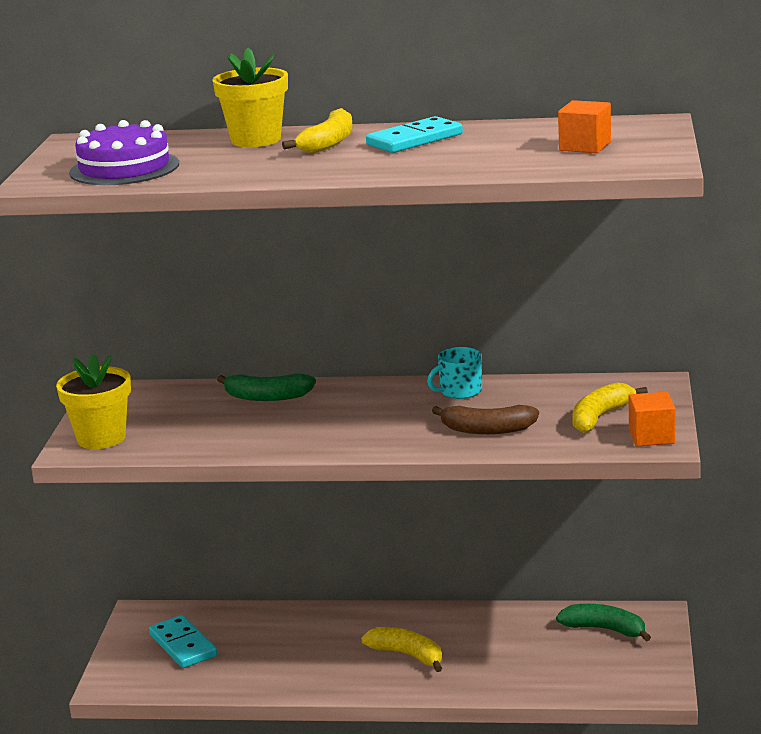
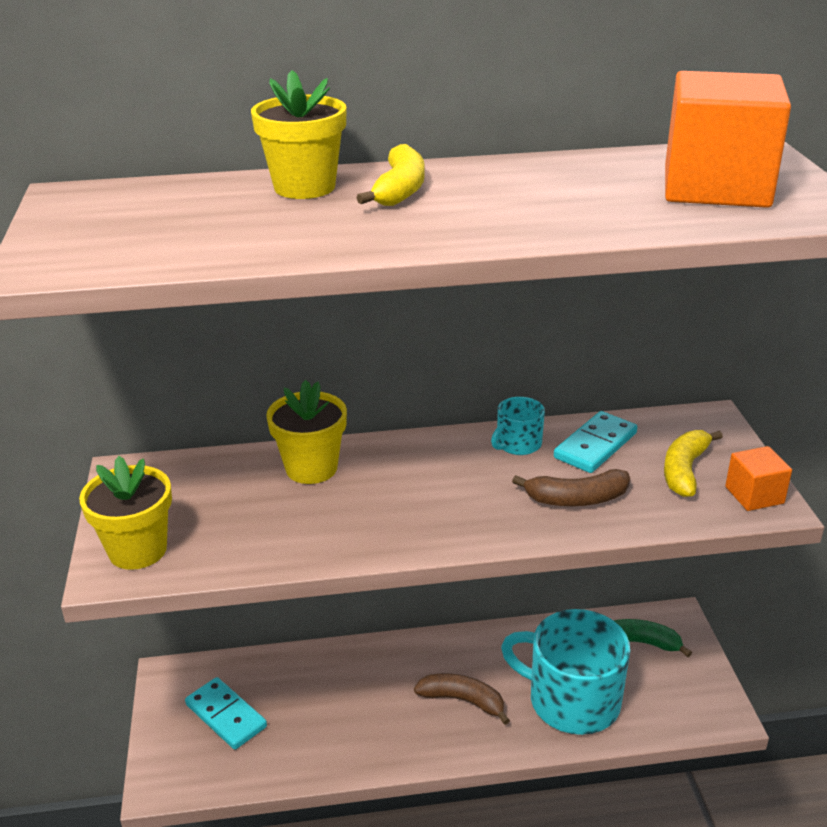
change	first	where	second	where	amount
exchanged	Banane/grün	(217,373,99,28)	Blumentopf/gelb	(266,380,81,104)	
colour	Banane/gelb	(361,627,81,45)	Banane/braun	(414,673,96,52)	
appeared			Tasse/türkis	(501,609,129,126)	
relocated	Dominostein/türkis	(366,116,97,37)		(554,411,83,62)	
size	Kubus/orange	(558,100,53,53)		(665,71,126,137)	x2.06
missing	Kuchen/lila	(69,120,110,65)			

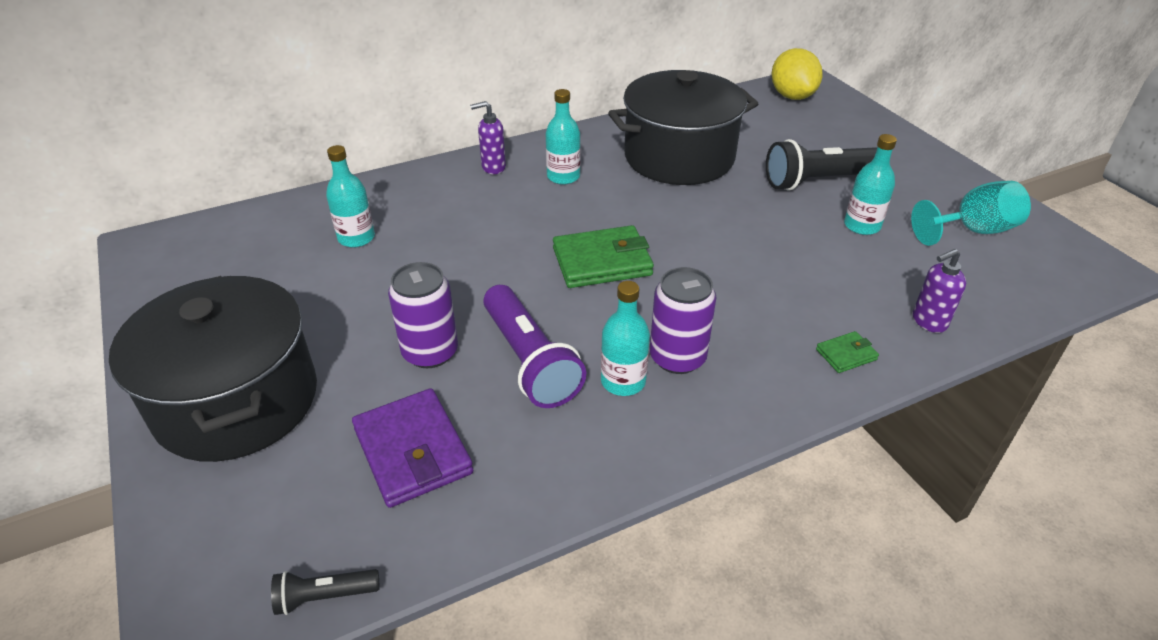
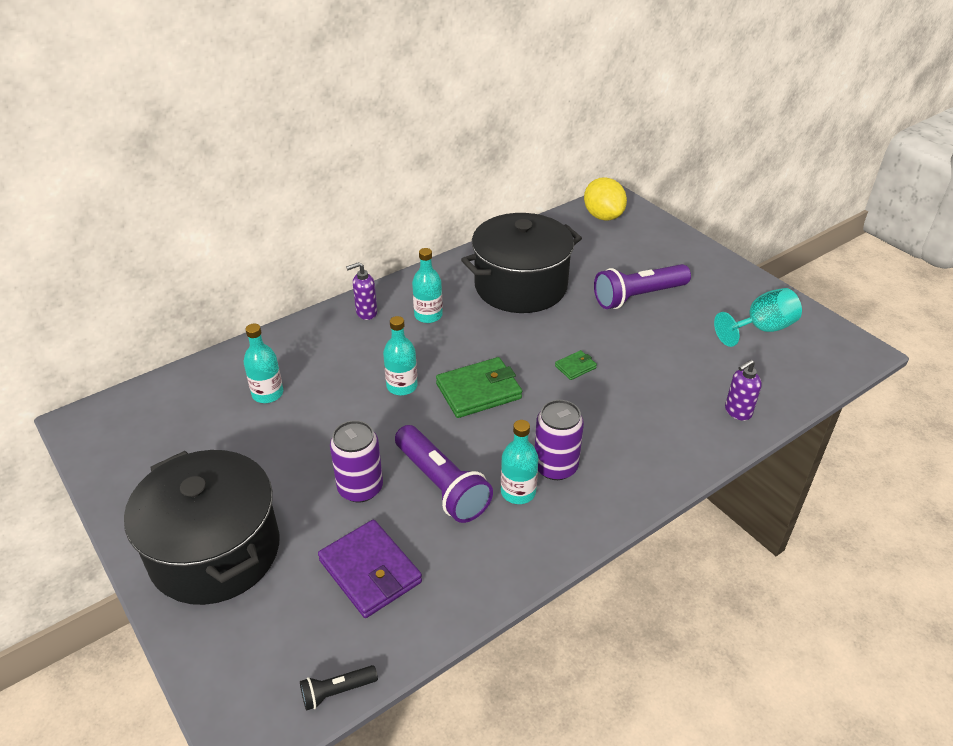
change	first	where	second	where	amount
relocated	Flasche/türkis	(844,134,53,101)		(383,316,35,79)	
relocated	Geldbörse/grün	(816,331,63,42)		(555,350,42,30)	
colour	Taschenlampe/schwarz	(766,139,111,51)	Taschenlampe/lila	(594,264,97,45)	

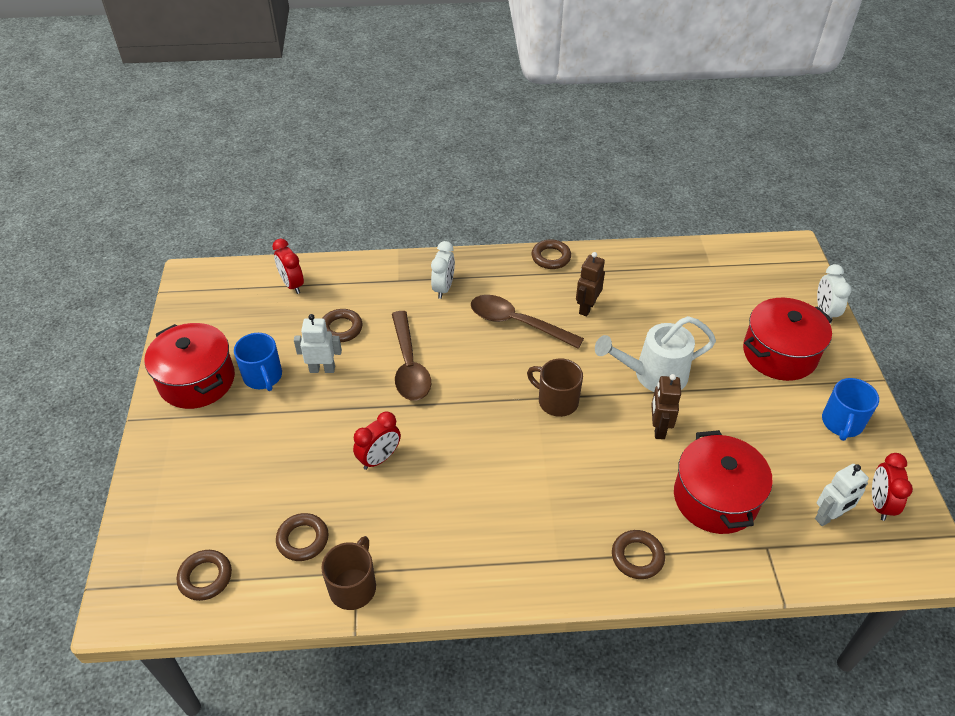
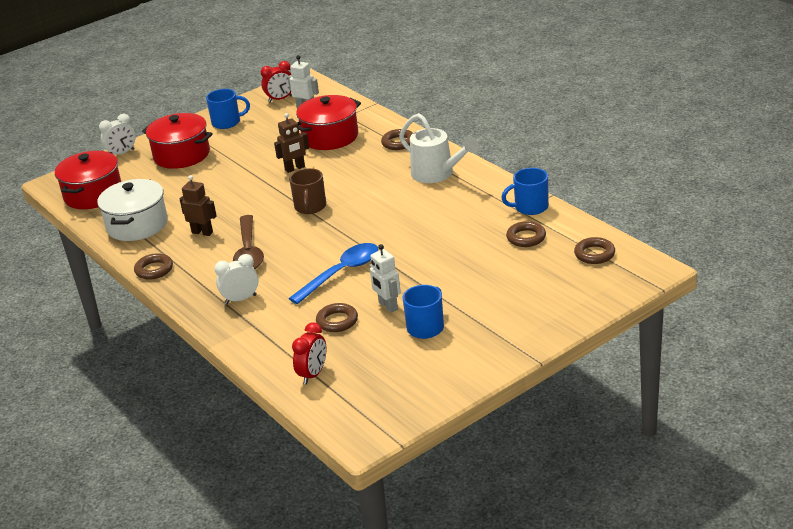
change	first	where	second	where	amount
relocated	Kochtopf/rot	(144,323,91,86)		(55,151,66,58)	
appeared			Kochtopf/weiß	(97,179,71,62)	
spun	Roboter/braun	(576,252,29,65)		(180,175,37,61)	150 degrees counterclockwise
colour	Löffel/braun	(392,311,39,90)	Löffel/blau	(288,243,91,61)	
relocated	Gießkanne/weiß	(595,316,121,76)		(399,113,80,70)	
colour	Tasse/braun	(321,536,55,74)	Tasse/blau	(501,168,48,47)	
missing	Wecker/rot	(353,412,48,58)			

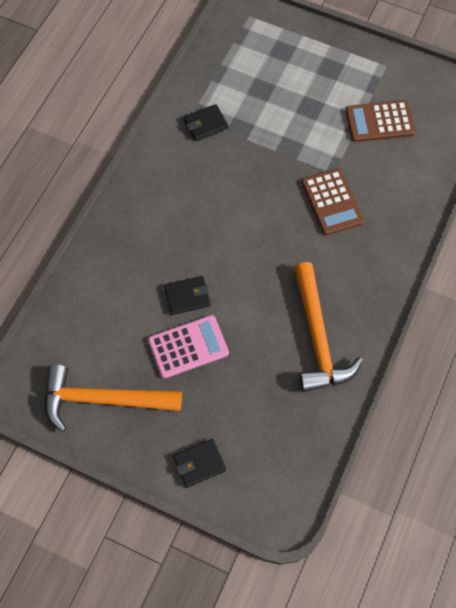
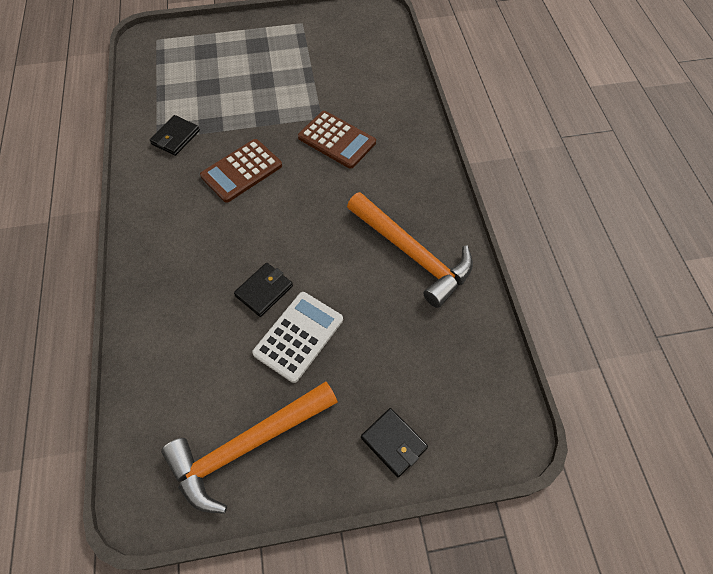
change	first	where	second	where	amount
relocated	Taschenrechner/braun	(345,100,70,42)		(200,139,82,64)	
colour	Taschenrechner/rosa	(148,315,81,64)	Taschenrechner/weiß	(252,292,91,91)	
spun	Geldbörse/schwarz	(173,439,53,49)		(361,408,67,69)	75 degrees counterclockwise

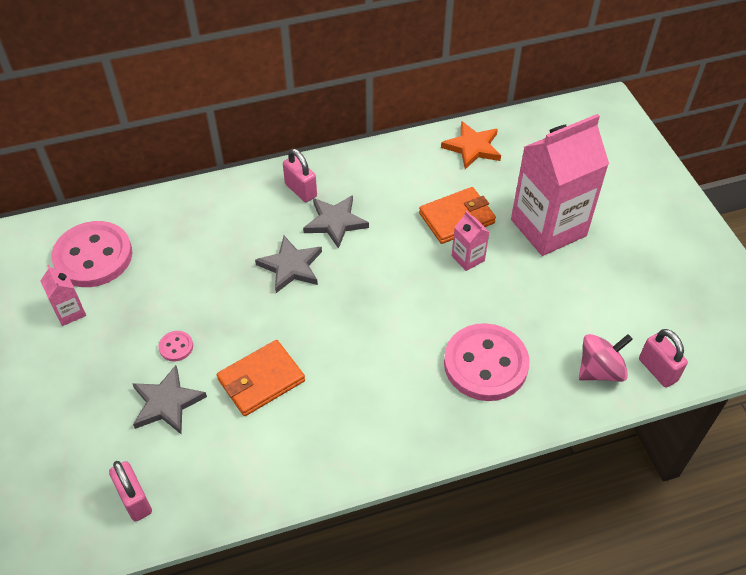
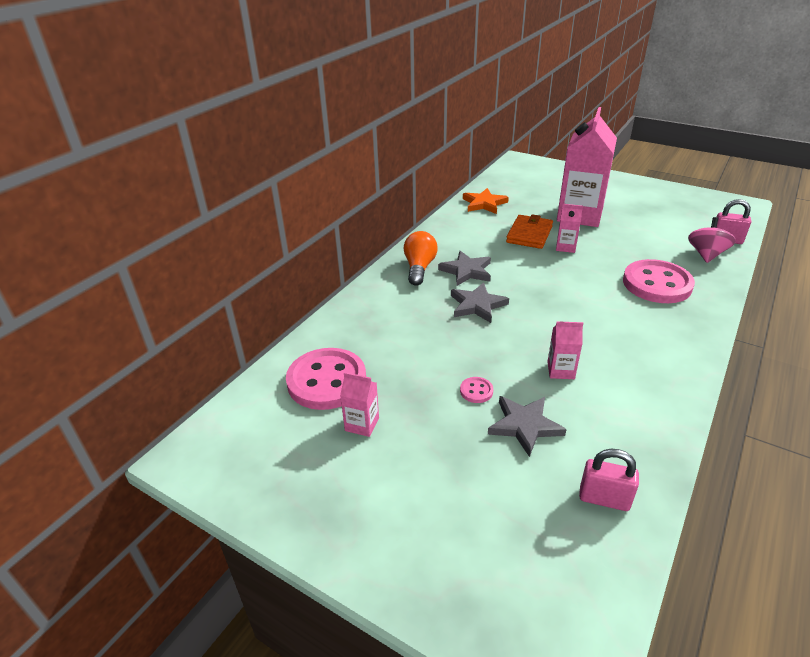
change	first	where	second	where	amount
exchanged	Vorhängeschloss/rosa	(283,149,34,53)	Glühbirne/orange	(404,231,34,55)	
exchanged	Geldbörse/orange	(217,340,88,76)	Getränkekarton/rosa	(547,321,36,58)	

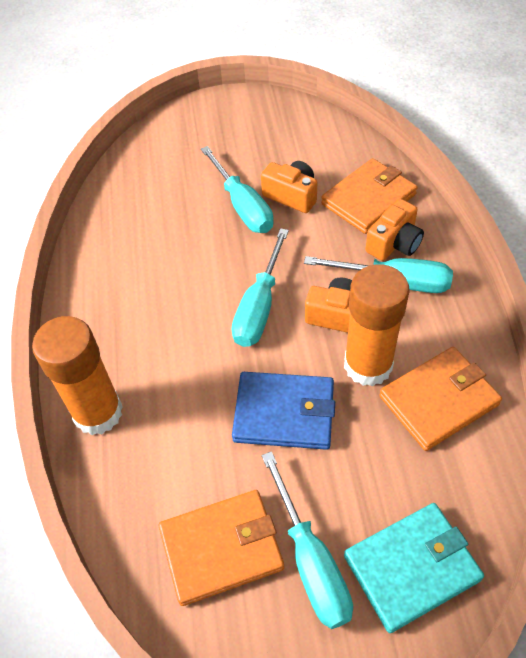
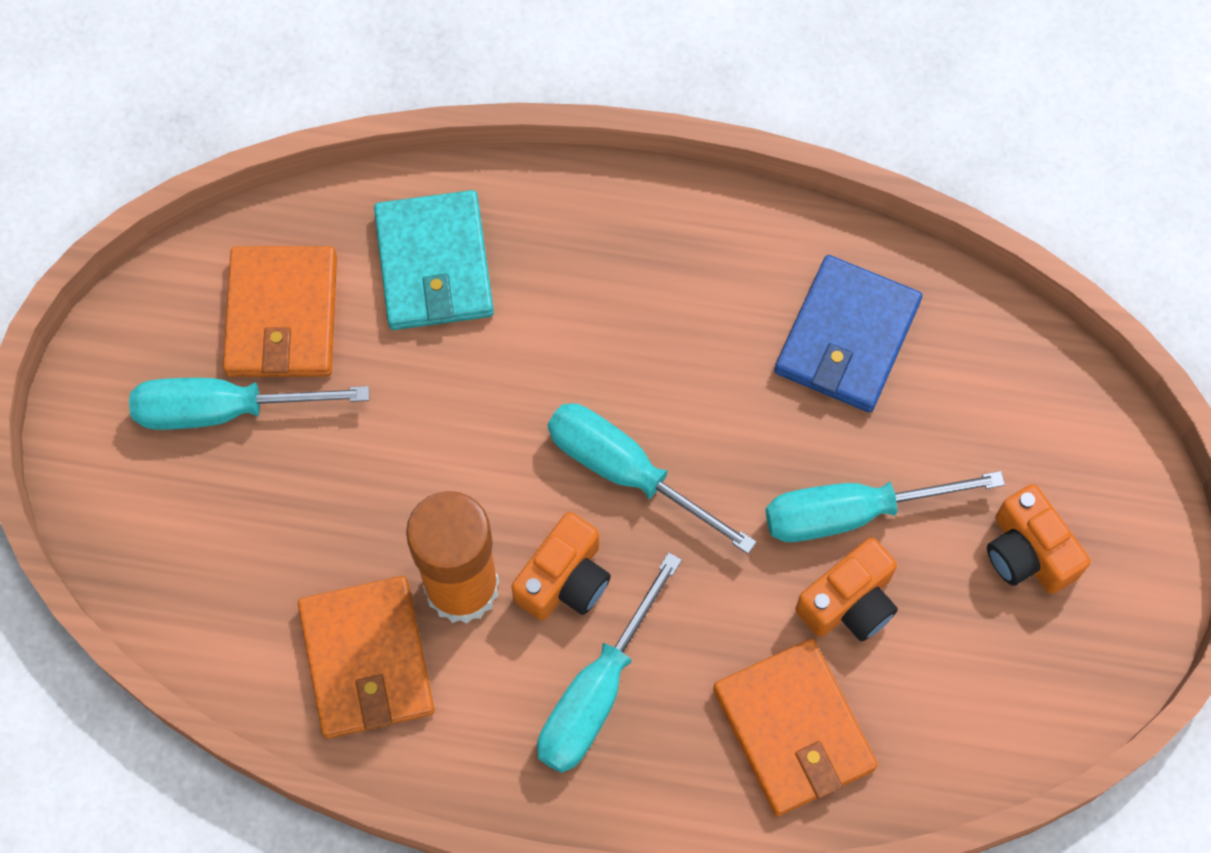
change	first	where	second	where	amount
relocated	Geldbörse/türkis	(344,503,140,130)		(374,190,120,140)	
relocated	Geldbörse/blau	(232,372,103,78)		(775,255,148,158)	
relocated	Kamera/orange	(366,199,58,62)		(987,484,104,110)	
missing	Klebestift/orange	(32,316,91,119)			

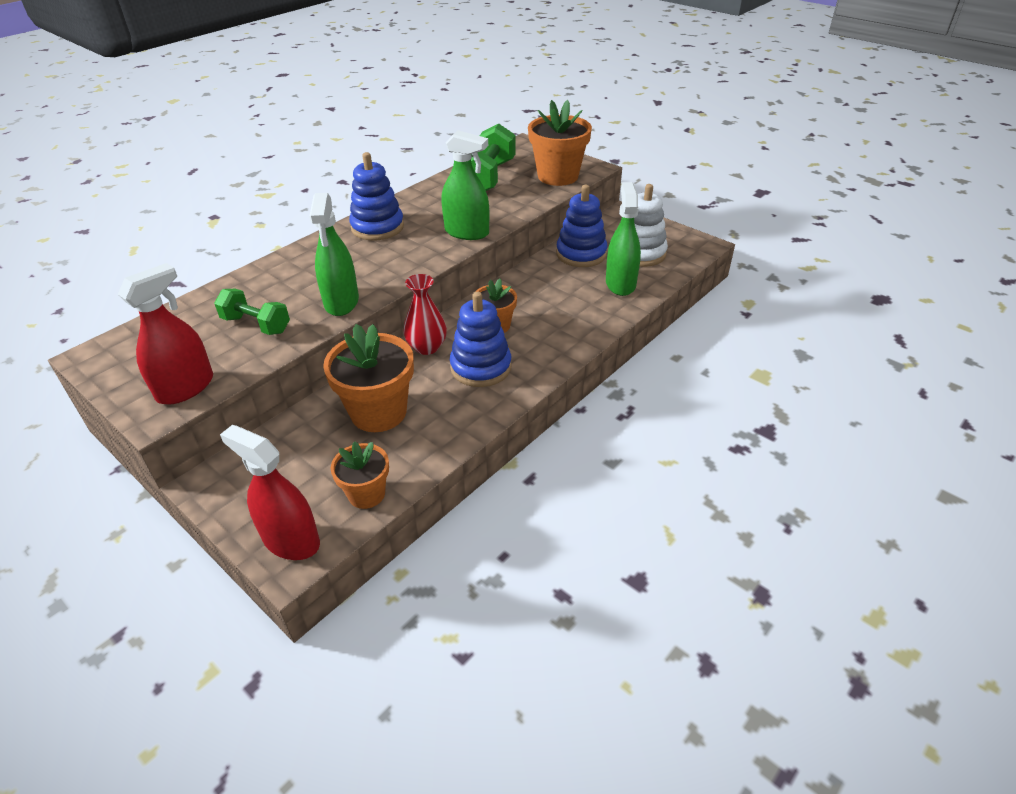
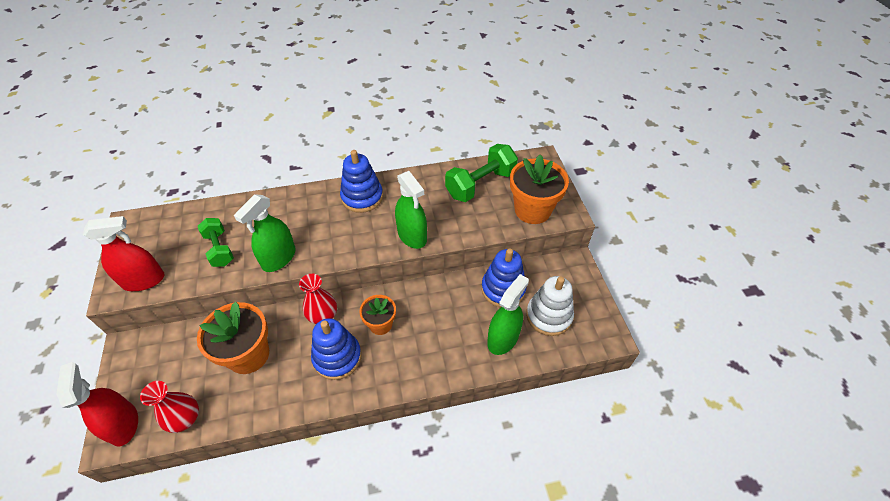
change	first	where	second	where	amount
exchanged	Blumentopf/orange	(331,441,58,68)	Vase/rot	(140,381,59,52)	

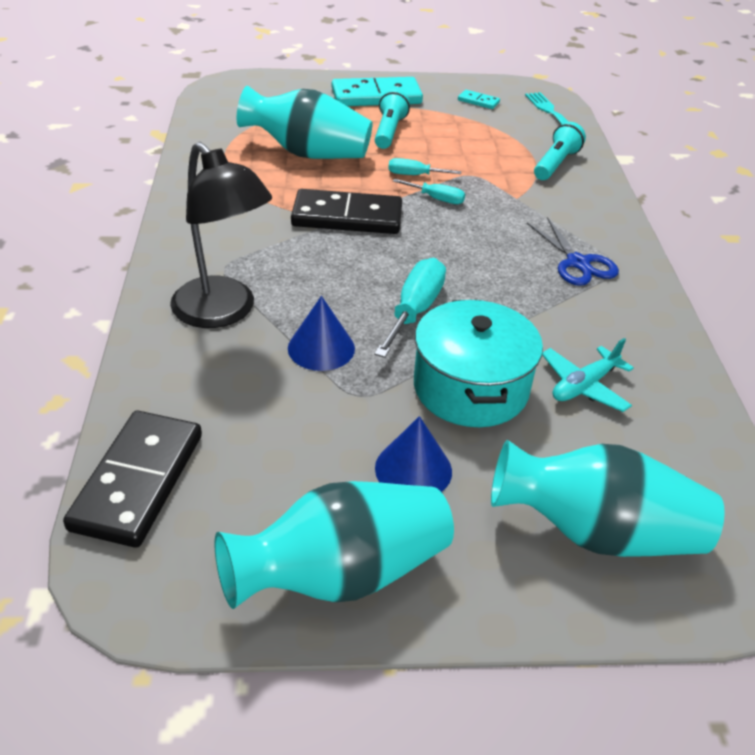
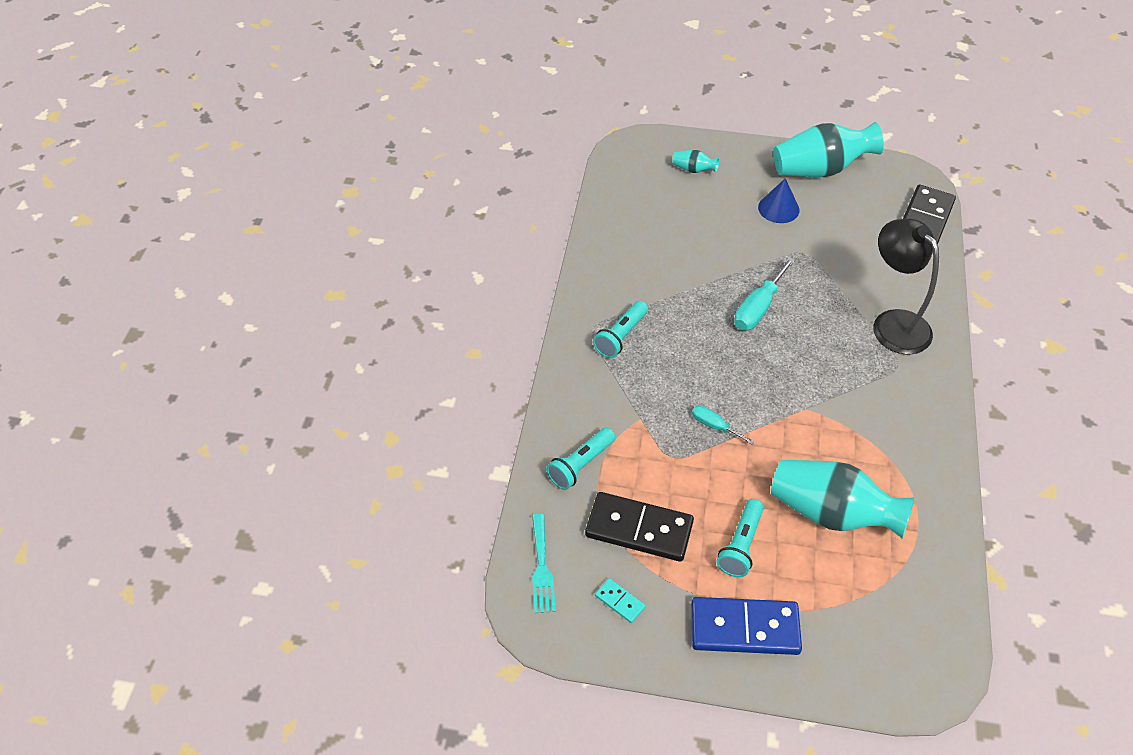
change	first	where	second	where	amount
relocated	Dominostein/schwarz	(291,189,111,45)		(585,492,109,70)	
exchanged	Schere/blau	(527,217,92,69)	Taschenlampe/türkis	(593,301,55,57)	
size	Vase/türkis	(491,440,234,117)		(672,150,47,23)	x0.44
colour	Dominostein/türkis	(332,77,91,29)	Dominostein/blau	(691,597,111,58)	
missing	Kegel/blau	(288,296,67,75)			
missing	Schraubenzieher/türkis	(388,158,73,17)			
missing	Kochtopf/türkis	(414,300,129,127)			
missing	Flugzeug/türkis	(542,338,92,74)			

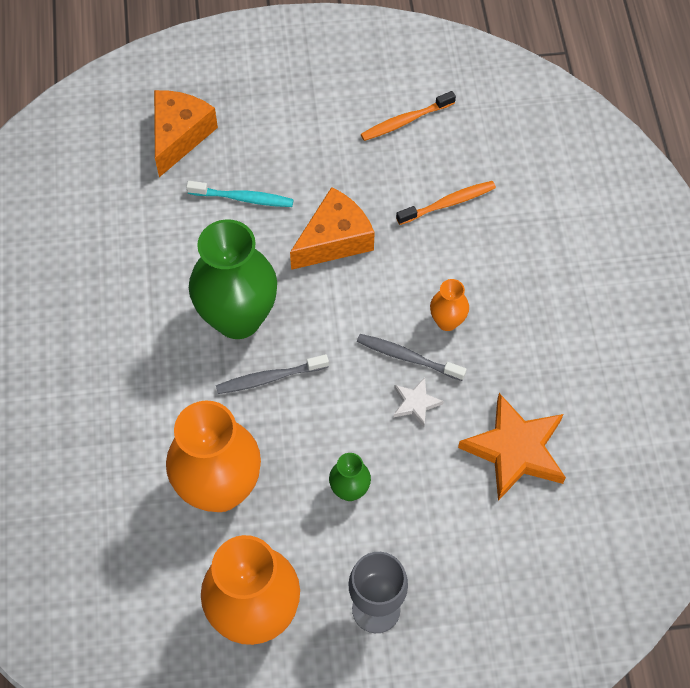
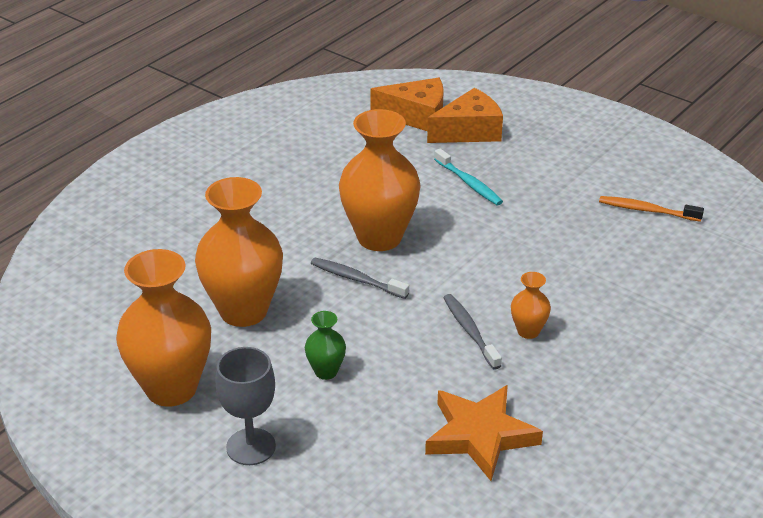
change	first	where	second	where	amount
colour	Vase/grün	(189,219,88,120)	Vase/orange	(339,109,81,142)	
relocated	Käse/orange	(290,187,85,83)		(370,78,74,53)	
missing	Stern/weiß	(394,378,50,49)			
missing	Zahnbürste/orange	(396,181,100,44)			

